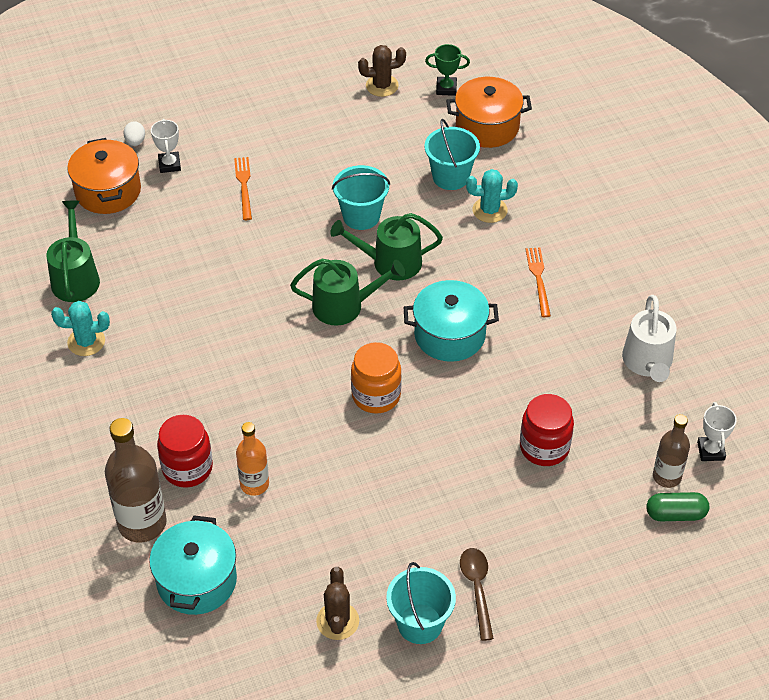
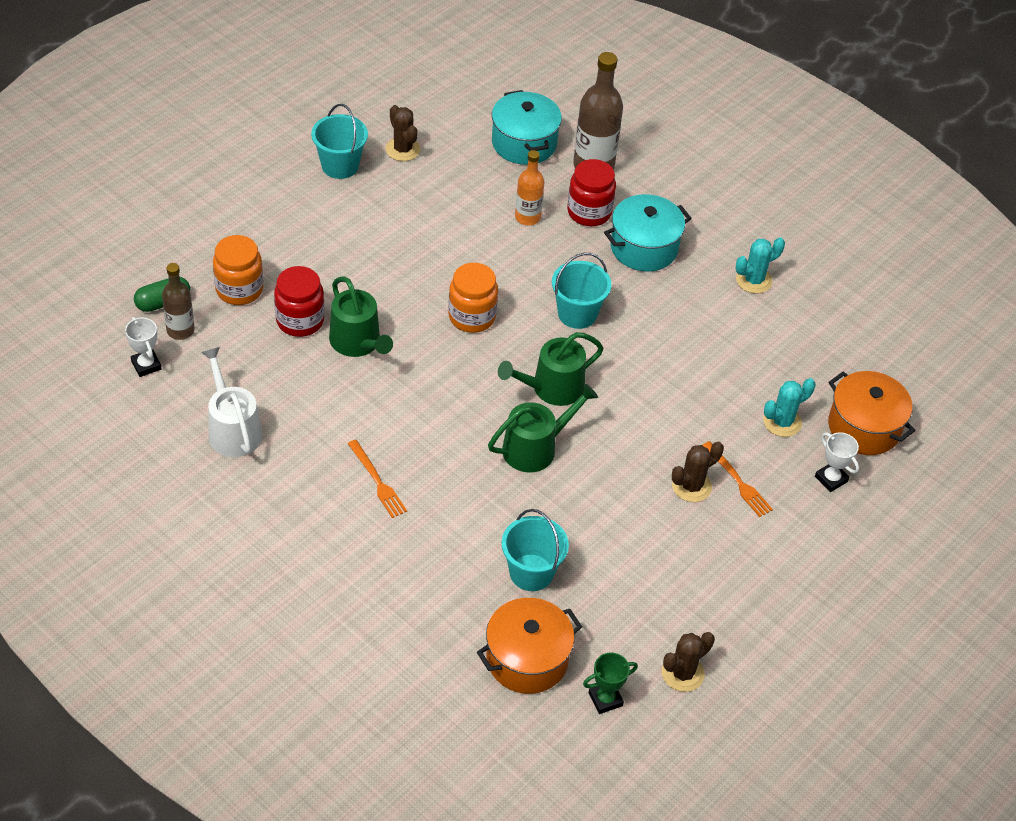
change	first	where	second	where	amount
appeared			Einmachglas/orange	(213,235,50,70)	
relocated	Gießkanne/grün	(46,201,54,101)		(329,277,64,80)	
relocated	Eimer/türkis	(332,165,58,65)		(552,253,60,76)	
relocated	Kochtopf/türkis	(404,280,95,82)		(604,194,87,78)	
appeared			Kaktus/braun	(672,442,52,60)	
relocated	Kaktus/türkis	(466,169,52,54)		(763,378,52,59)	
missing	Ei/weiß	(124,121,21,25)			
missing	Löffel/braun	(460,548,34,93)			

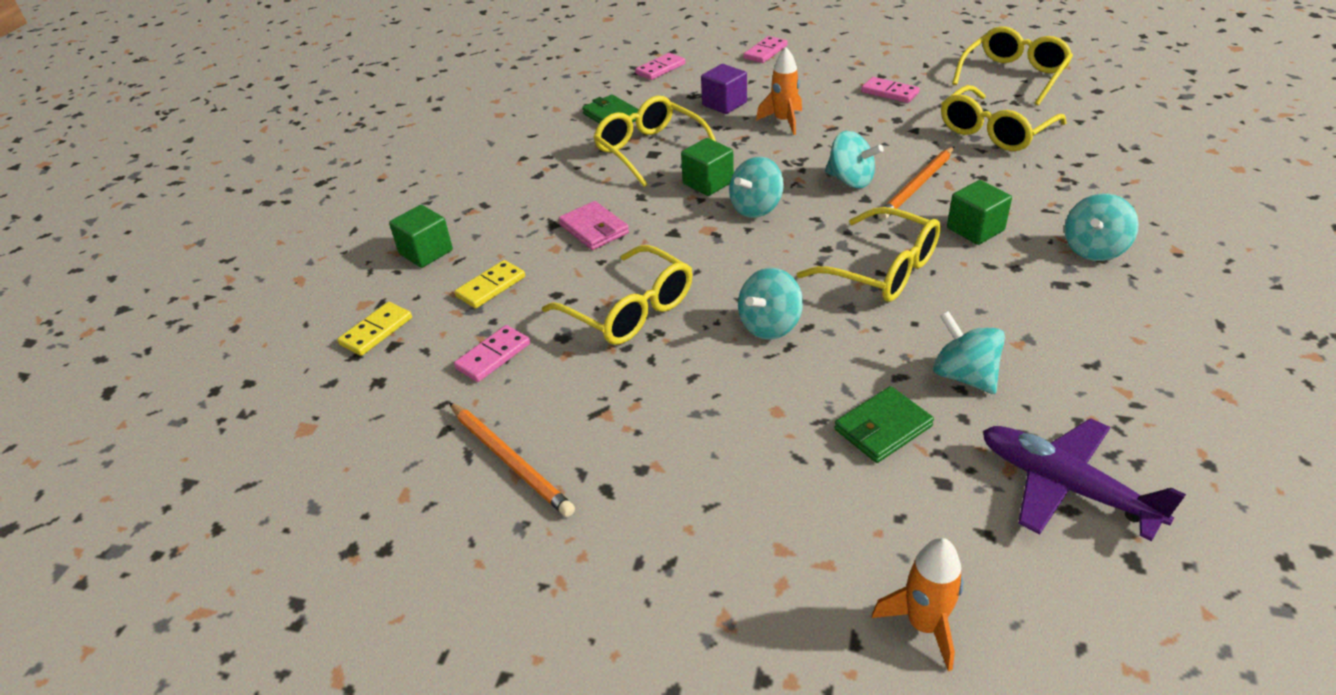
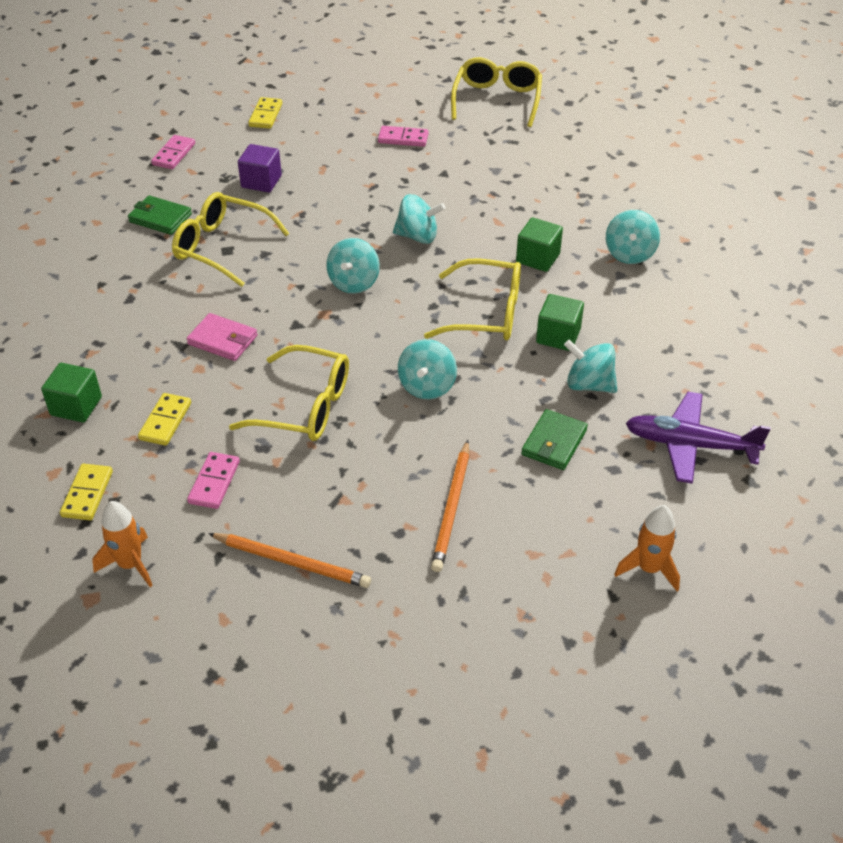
change	first	where	second	where	amount
relocated	Rakete/orange	(756,47,46,88)		(92,501,61,86)	
colour	Dominostein/rosa	(743,36,45,27)	Dominostein/gelb	(248,97,34,32)	
relocated	Bleistift/orange	(878,146,77,74)		(431,440,38,132)	
relocated	Kubus/grün	(681,138,53,58)		(536,294,48,57)	
missing	Brille/gelb	(941,85,125,66)			

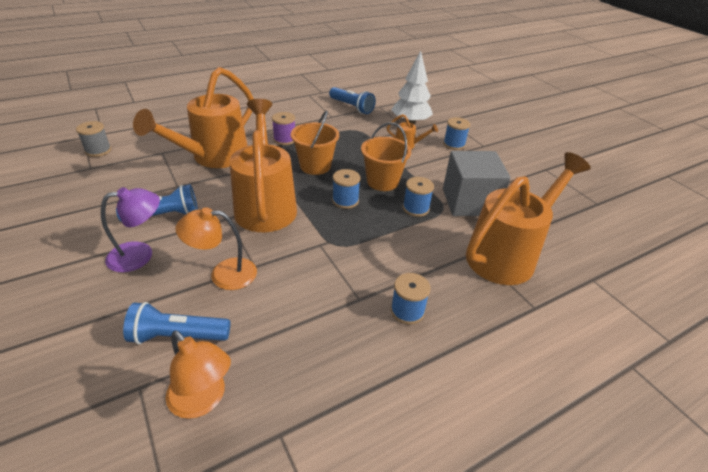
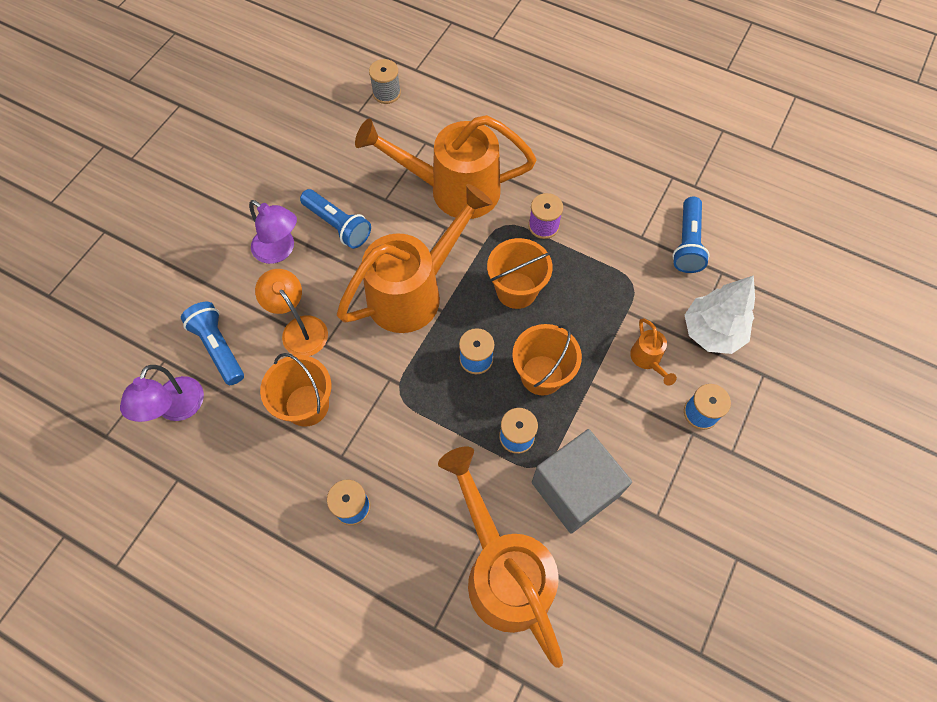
change	first	where	second	where	amount
colour	Lampe/orange	(166,330,65,89)	Lampe/lila	(120,365,84,57)	
appeared			Eimer/orange	(260,353,71,74)	
spun	Gießkanne/orange	(466,152,125,133)		(438,447,125,221)	135 degrees counterclockwise

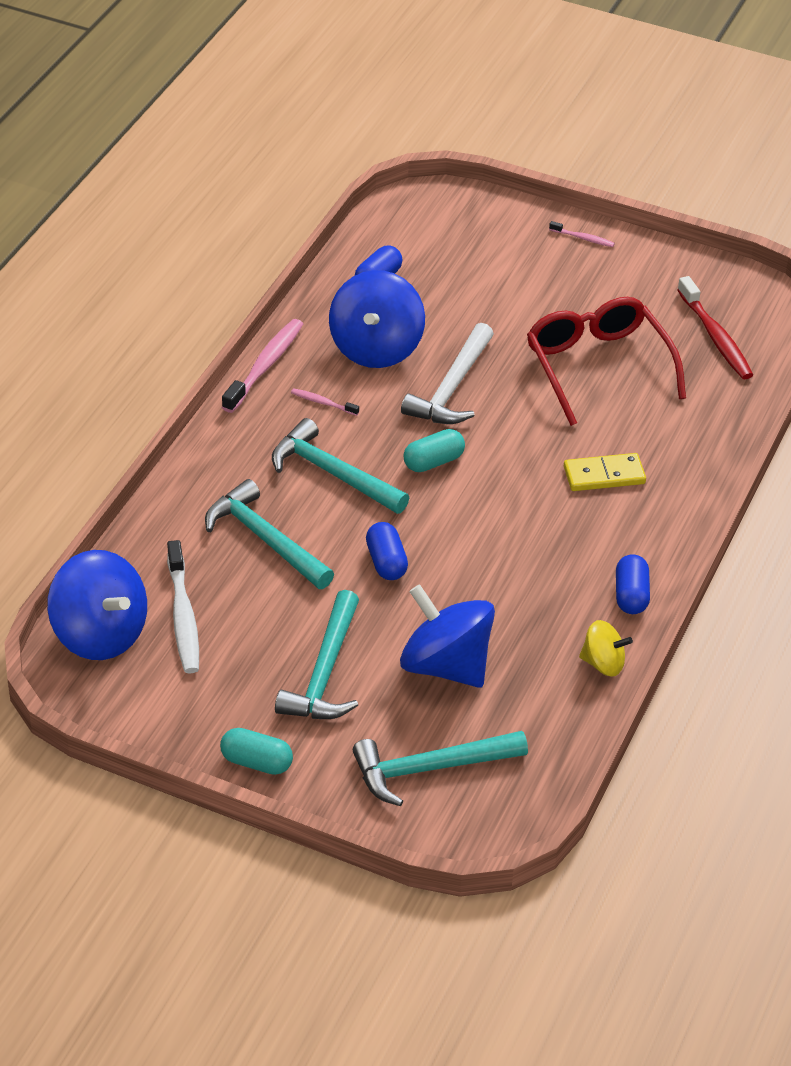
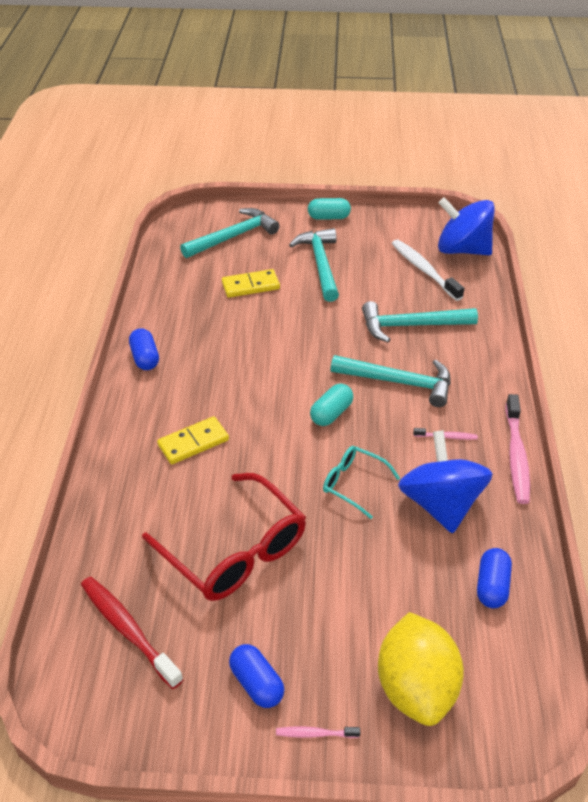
change	first	where	second	where	amount
exchanged	Kreisel/blau	(400,584,95,104)	Dominostein/gelb	(222,269,58,29)	
relocated	Kapsel/blau	(366,522,42,58)		(229,644,55,64)	
exchanged	Hammer/weiß	(401,323,93,101)	Brille/türkis	(323,446,77,73)	
spun	Hammer/türkis	(205,479,129,110)		(362,301,116,41)	150 degrees clockwise
appeared			Zitrone/gelb	(378,612,86,114)	
missing	Kreisel/gelb	(579,620,54,57)			

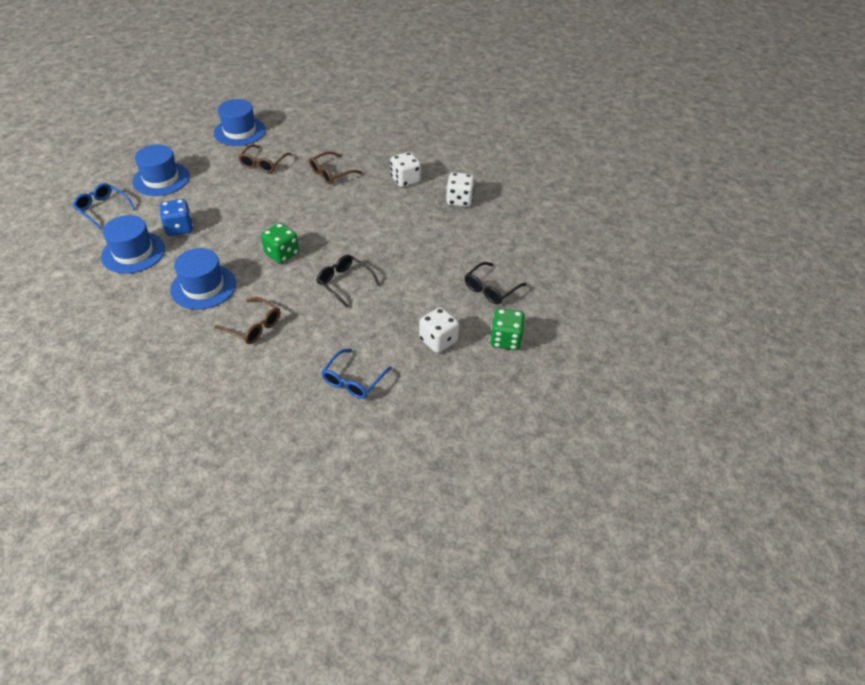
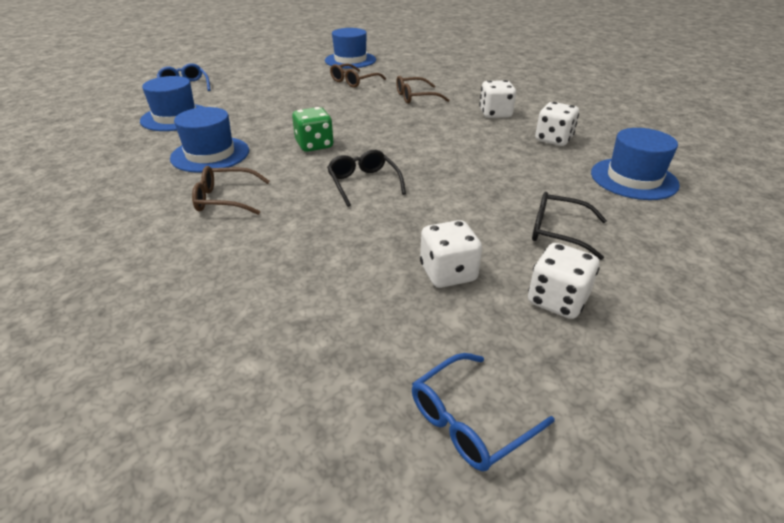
change	first	where	second	where	amount
spun	Brille/braun	(214,297,66,47)		(192,166,78,49)	120 degrees clockwise
relocated	Brille/blau	(322,349,70,50)		(412,353,142,119)	
colour	Spielwürfel/grün	(490,308,35,42)	Spielwürfel/weiß	(528,243,72,76)	
spun	Brille/schwarz	(465,262,61,42)		(532,192,75,68)	45 degrees clockwise
relocated	Hut/blau	(132,145,58,51)		(591,128,89,72)	
missing	Spielwürfel/blau	(159,199,34,37)			

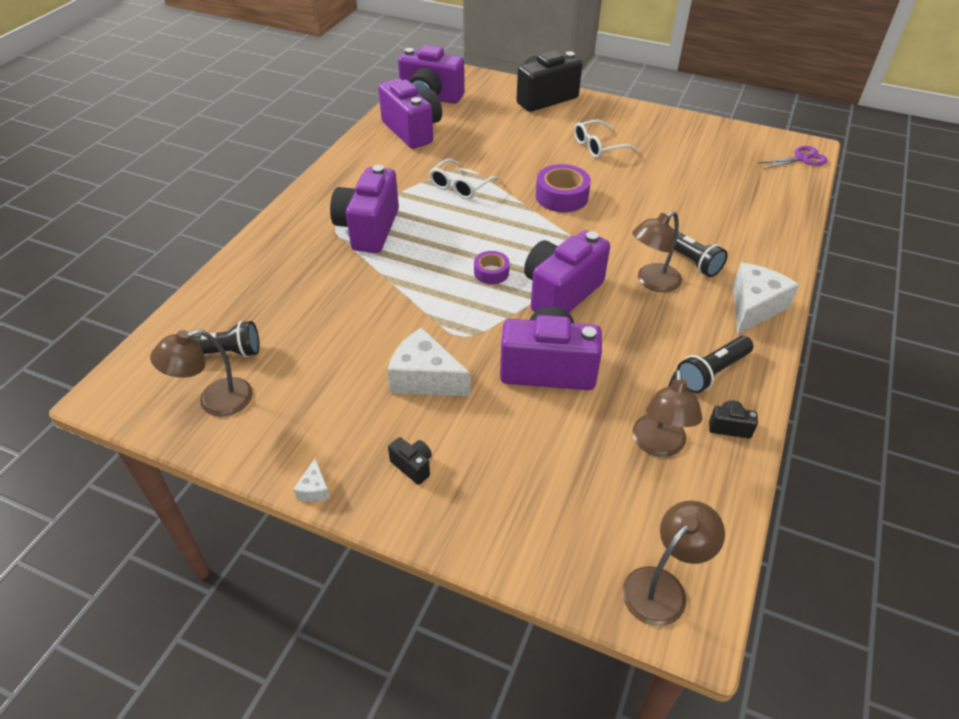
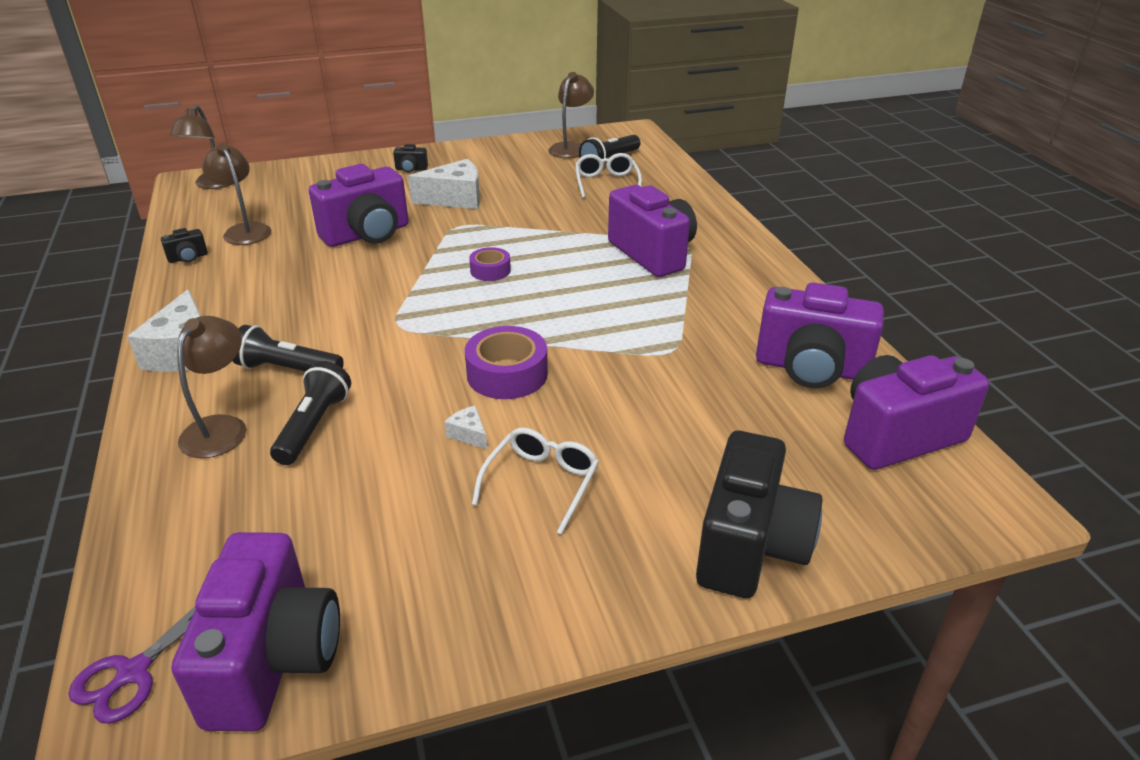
change	first	where	second	where	amount
relocated	Kamera/lila	(524,230,86,83)		(172,532,168,200)	
relocated	Lampe/braun	(632,211,50,81)		(177,316,70,142)	
relocated	Taschenlampe/schwarz	(677,336,77,57)		(270,361,81,104)	
relocated	Käse/weiß	(293,459,37,43)		(444,406,43,43)	
relocated	Brille/weiß	(429,158,71,41)		(575,153,67,45)	

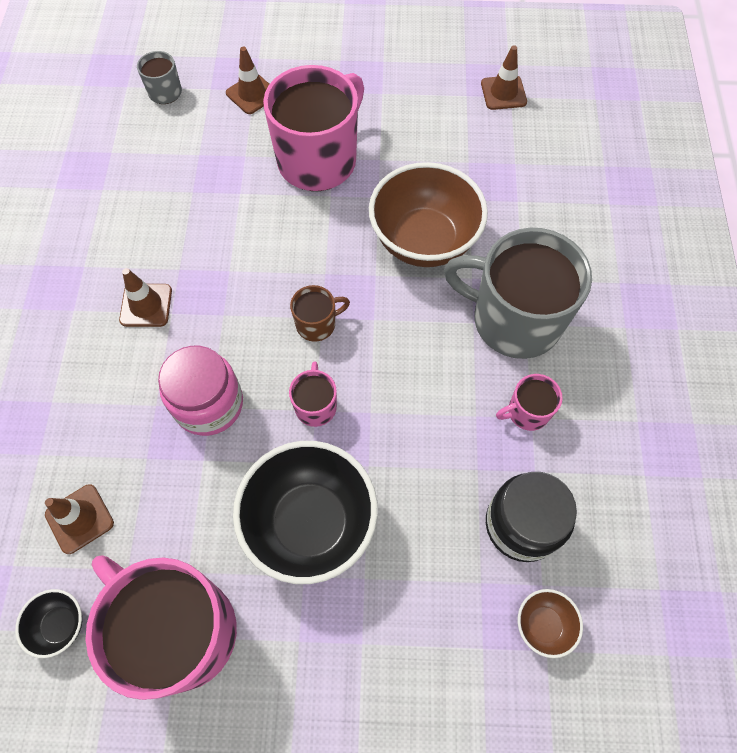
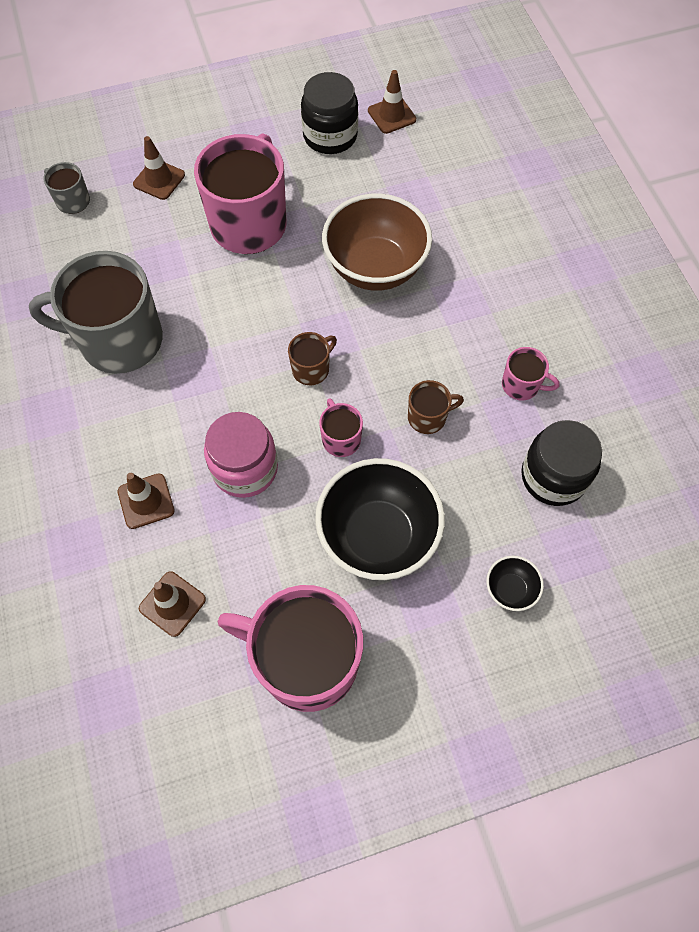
change	first	where	second	where	amount
relocated	Tasse/grau	(444,228,148,131)		(29,251,134,123)	
relocated	Leitkegel/braun	(119,268,53,59)		(118,473,57,56)	
appeared			Einmachglas/schwarz	(301,72,57,82)	
appeared			Tasse/braun	(408,380,56,54)	
relocated	Schüssel/schwarz	(15,589,67,69)		(486,556,58,55)	
spun	Tasse/rosa	(496,374,67,57)		(502,347,58,53)	120 degrees counterclockwise
missing	Schüssel/braun	(518,589,65,69)			

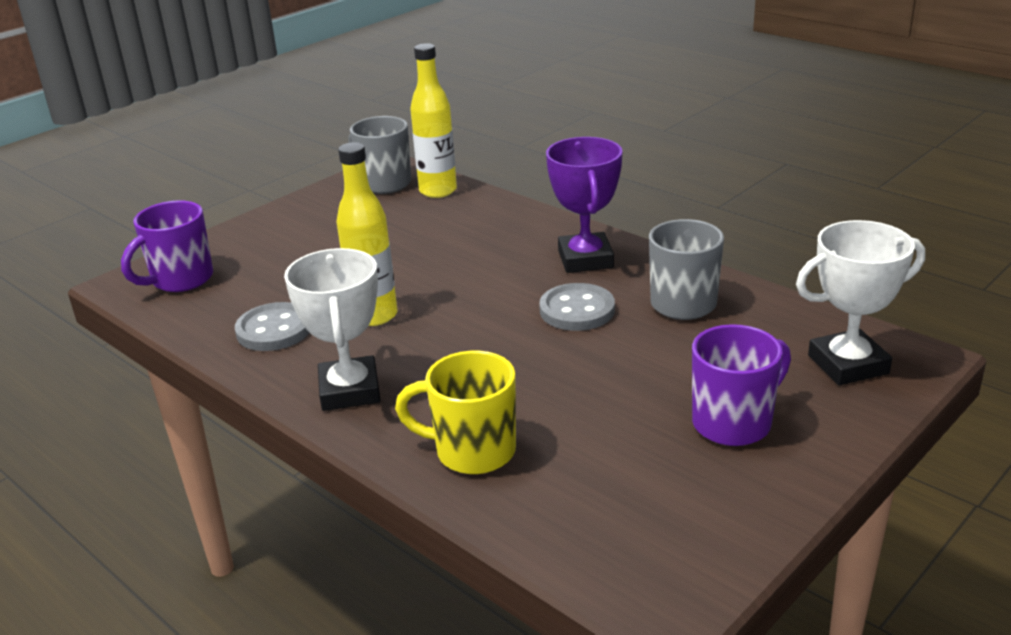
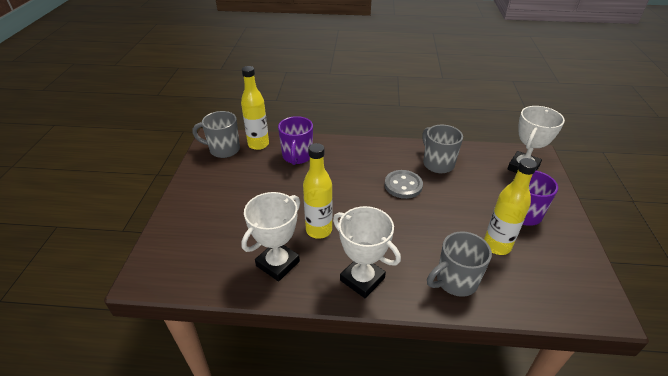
change	first	where	second	where	amount
exchanged	Knopf/grau	(235,302,74,49)	Pokal/weiß	(241,192,59,89)	
relocated	Tasse/lila	(121,200,92,92)		(278,116,35,49)	
colour	Tasse/gelb	(395,351,121,123)	Tasse/grau	(427,231,65,66)	
appeared			Flasche/gelb	(484,158,53,97)	
missing	Pokal/lila	(546,137,77,136)			

